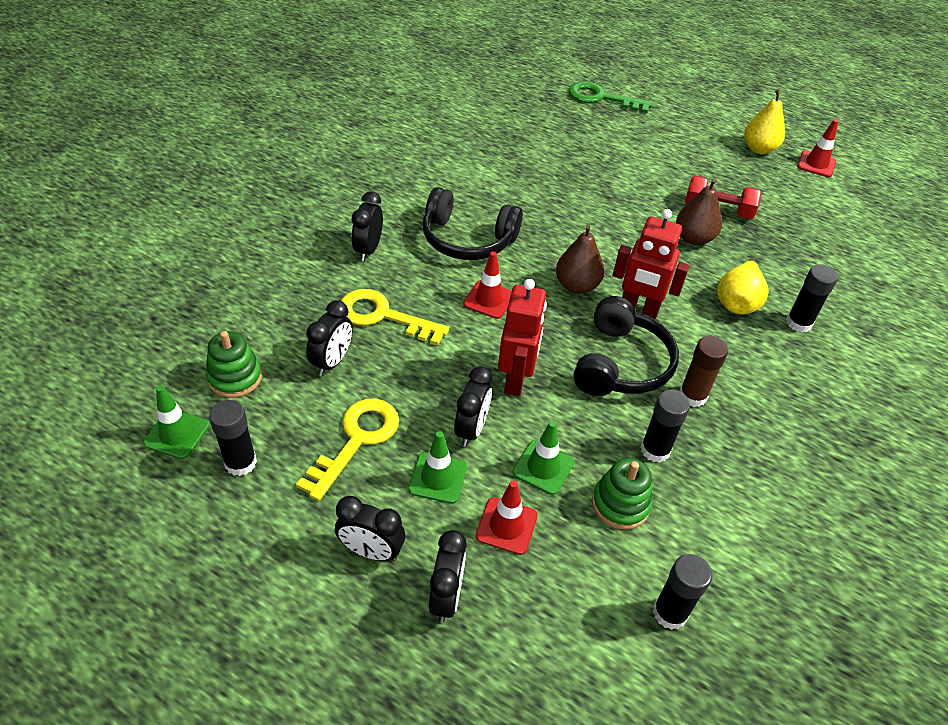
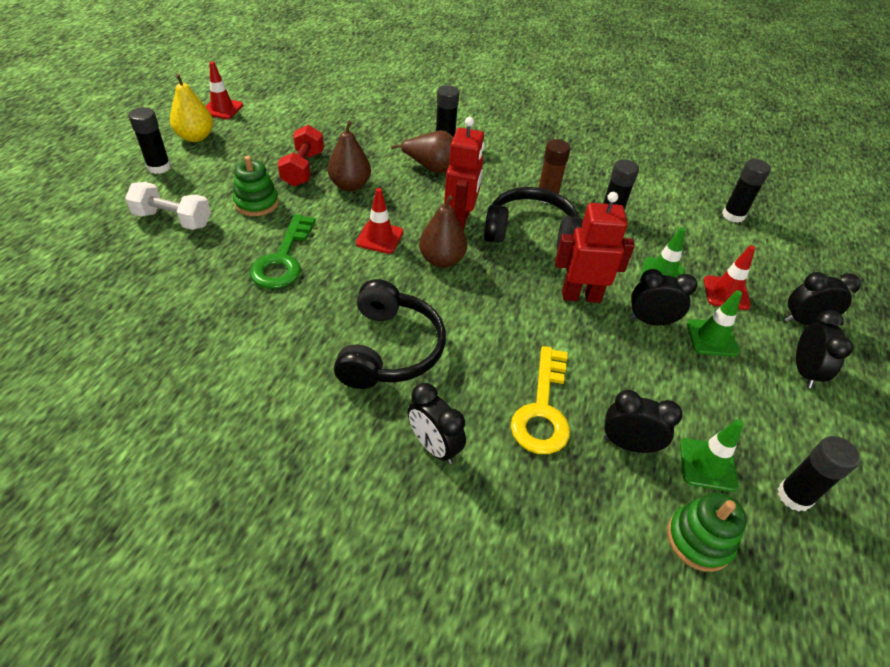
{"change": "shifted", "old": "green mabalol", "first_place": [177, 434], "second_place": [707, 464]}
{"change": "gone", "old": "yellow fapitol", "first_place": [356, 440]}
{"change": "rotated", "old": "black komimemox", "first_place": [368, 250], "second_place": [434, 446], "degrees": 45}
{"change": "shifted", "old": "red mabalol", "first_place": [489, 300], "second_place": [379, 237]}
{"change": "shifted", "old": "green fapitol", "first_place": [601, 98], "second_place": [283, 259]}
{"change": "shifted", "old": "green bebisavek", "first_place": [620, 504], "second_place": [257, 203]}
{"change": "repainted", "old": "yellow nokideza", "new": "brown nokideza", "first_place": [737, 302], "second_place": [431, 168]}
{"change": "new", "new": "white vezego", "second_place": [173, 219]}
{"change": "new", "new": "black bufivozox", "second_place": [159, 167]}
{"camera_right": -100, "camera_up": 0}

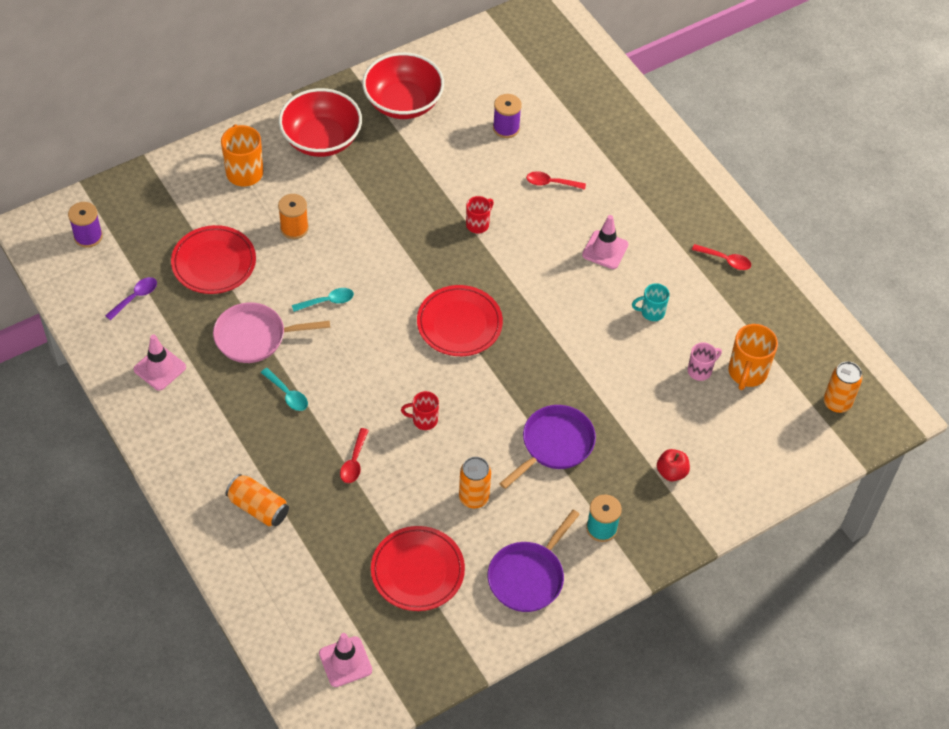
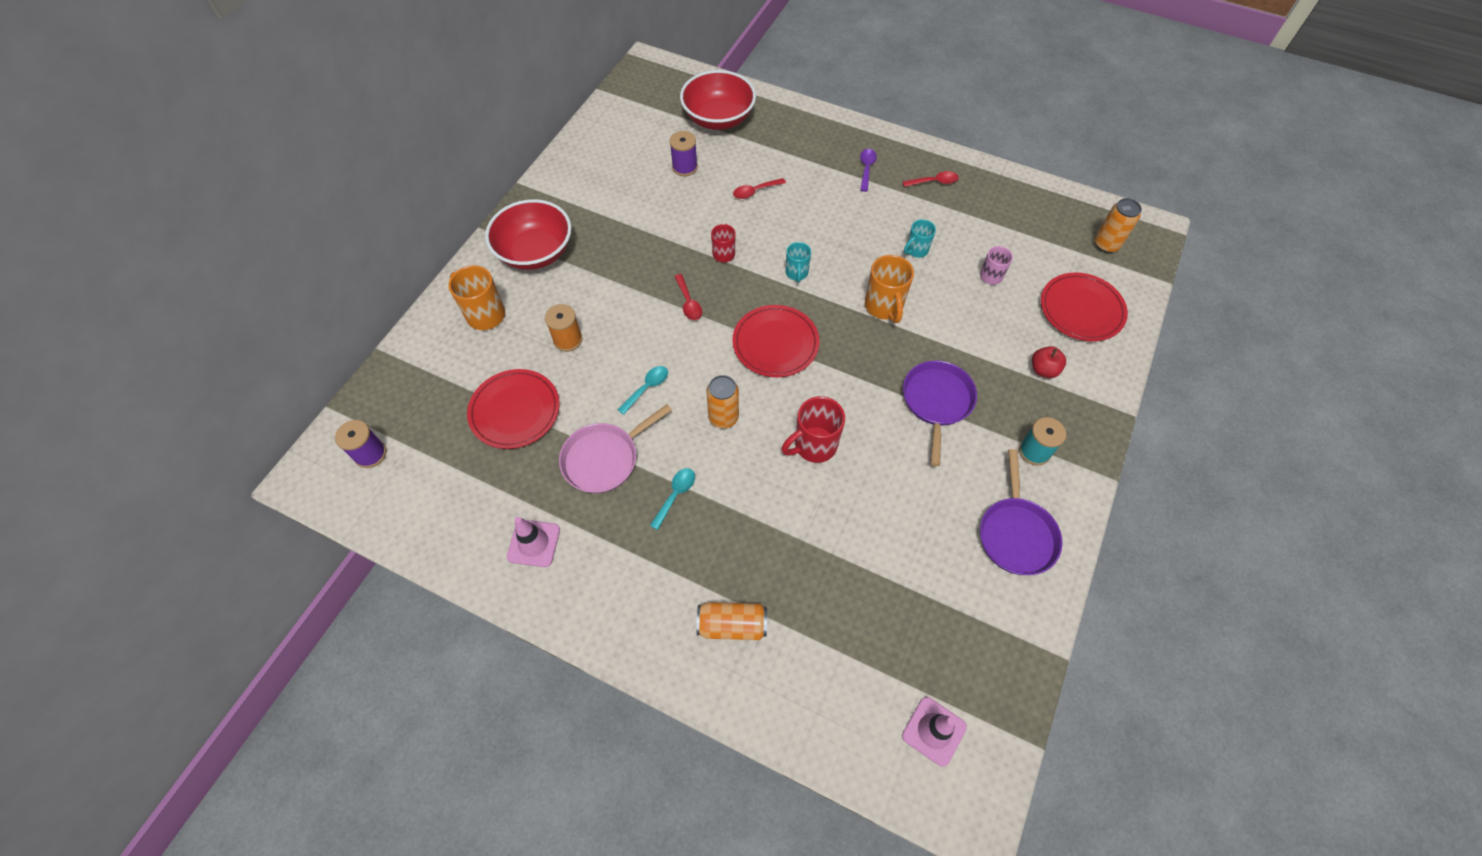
{"change": "shifted", "old": "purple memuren", "first_place": [135, 297], "second_place": [866, 169]}
{"change": "rotated", "old": "turquoise memuren", "first_place": [287, 394], "second_place": [675, 495], "degrees": -75}
{"change": "shifted", "old": "red memuren", "first_place": [354, 461], "second_place": [688, 302]}
{"change": "shifted", "old": "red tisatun", "first_place": [403, 102], "second_place": [718, 118]}
{"change": "shifted", "old": "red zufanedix", "first_place": [417, 571], "second_place": [1081, 310]}
{"change": "scaled", "old": "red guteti", "first_place": [423, 420], "second_place": [814, 446], "factor": 1.64}
{"change": "shifted", "old": "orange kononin", "first_place": [473, 497], "second_place": [723, 417]}
{"change": "gone", "old": "pink mabalol", "first_place": [605, 250]}
{"change": "shifted", "old": "orange guteti", "first_place": [747, 373], "second_place": [884, 307]}
{"change": "new", "new": "turquoise guteti", "second_place": [796, 273]}
{"camera_right": -30, "camera_up": 5}

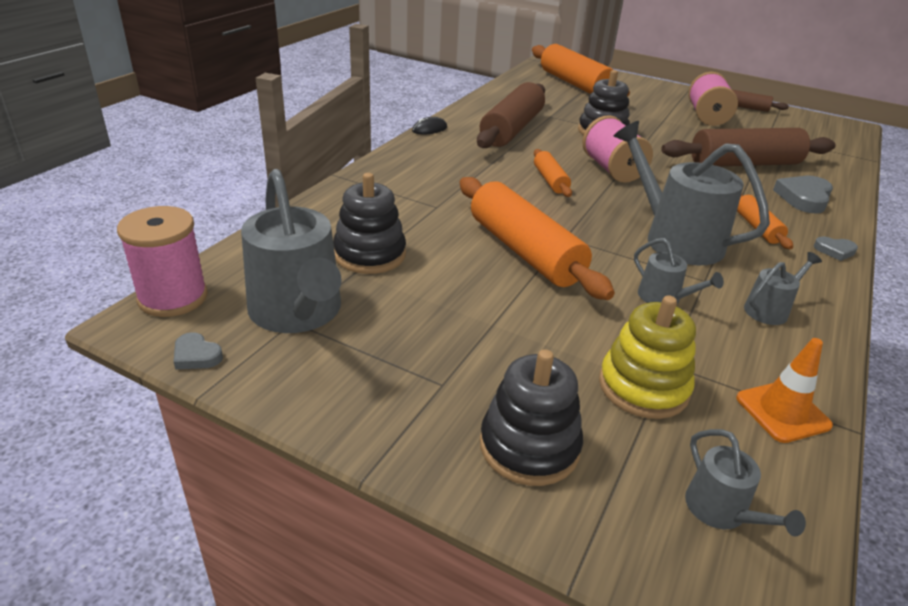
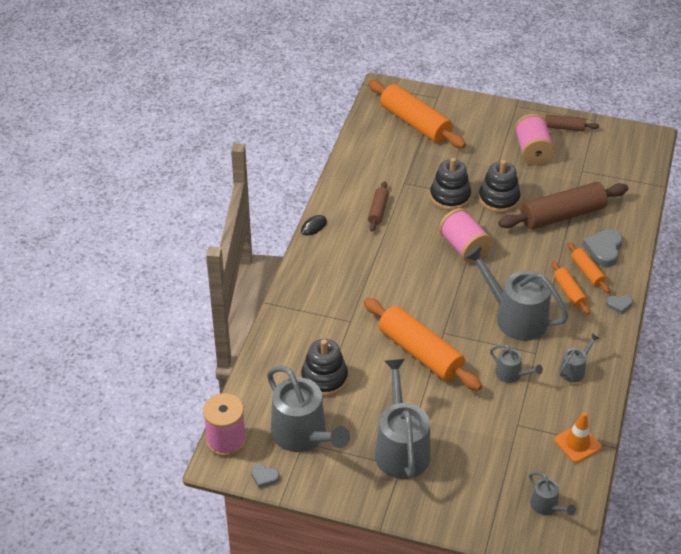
{"change": "scaled", "old": "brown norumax", "first_place": [512, 129], "second_place": [378, 211], "factor": 0.5}
{"change": "shifted", "old": "black bebisavek", "first_place": [529, 446], "second_place": [499, 199]}
{"change": "shifted", "old": "orange norumax", "first_place": [550, 180], "second_place": [587, 272]}
{"change": "gone", "old": "yellow bebisavek", "first_place": [643, 387]}
{"change": "new", "new": "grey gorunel", "second_place": [401, 448]}
{"camera_right": -10, "camera_up": 10}

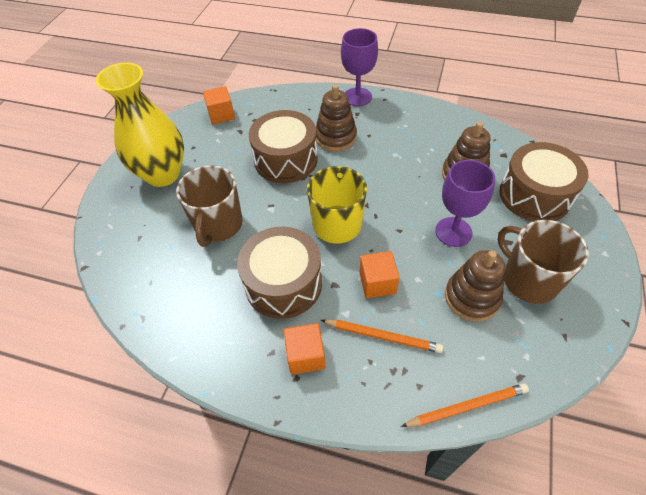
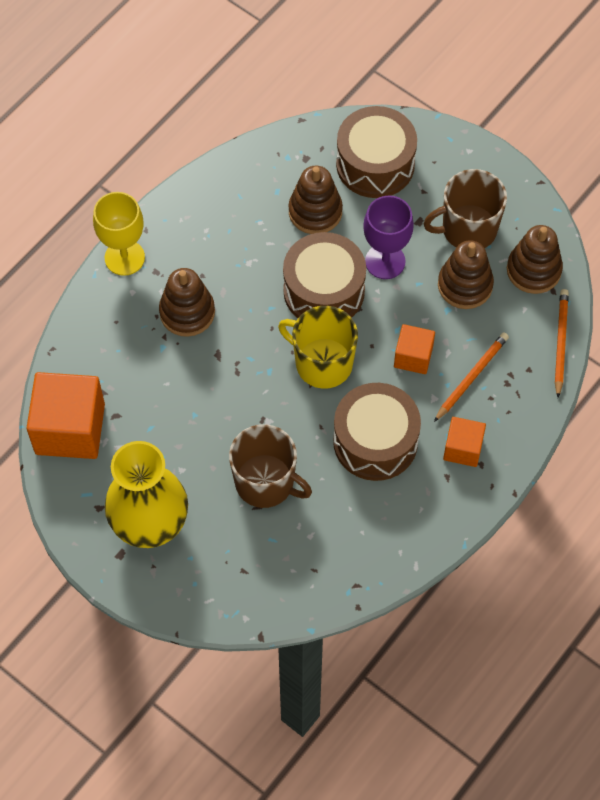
{"change": "scaled", "old": "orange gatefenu", "first_place": [221, 115], "second_place": [70, 429], "factor": 1.84}
{"change": "shifted", "old": "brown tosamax", "first_place": [286, 160], "second_place": [324, 291]}
{"change": "repainted", "old": "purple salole", "new": "yellow salole", "first_place": [357, 97], "second_place": [124, 257]}
{"change": "new", "new": "brown bebisavek", "second_place": [533, 270]}
{"camera_right": -70, "camera_up": 10}

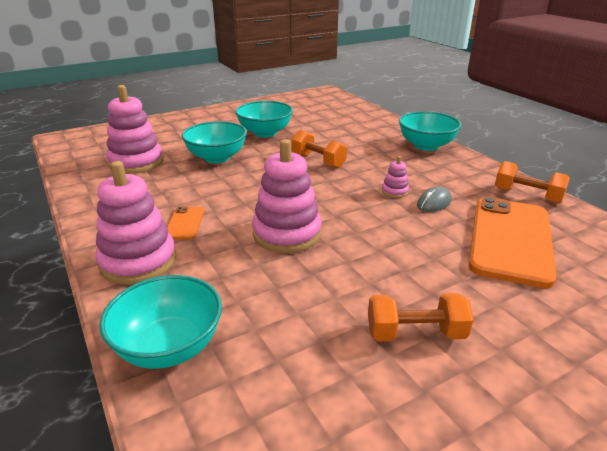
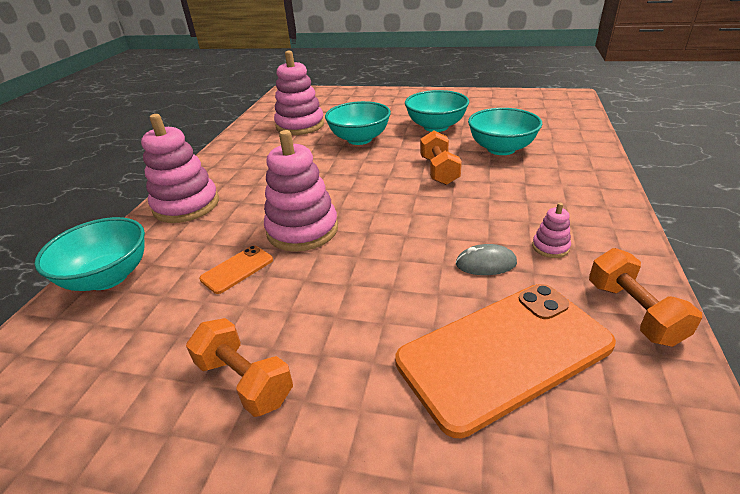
{"change": "shifted", "old": "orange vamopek", "first_place": [185, 223], "second_place": [237, 269]}
{"change": "shifted", "old": "pink bebisavek", "first_place": [395, 191], "second_place": [550, 247]}
{"change": "shifted", "old": "turquoise tisatun", "first_place": [426, 146], "second_place": [501, 149]}
{"camera_right": 45, "camera_up": 5}

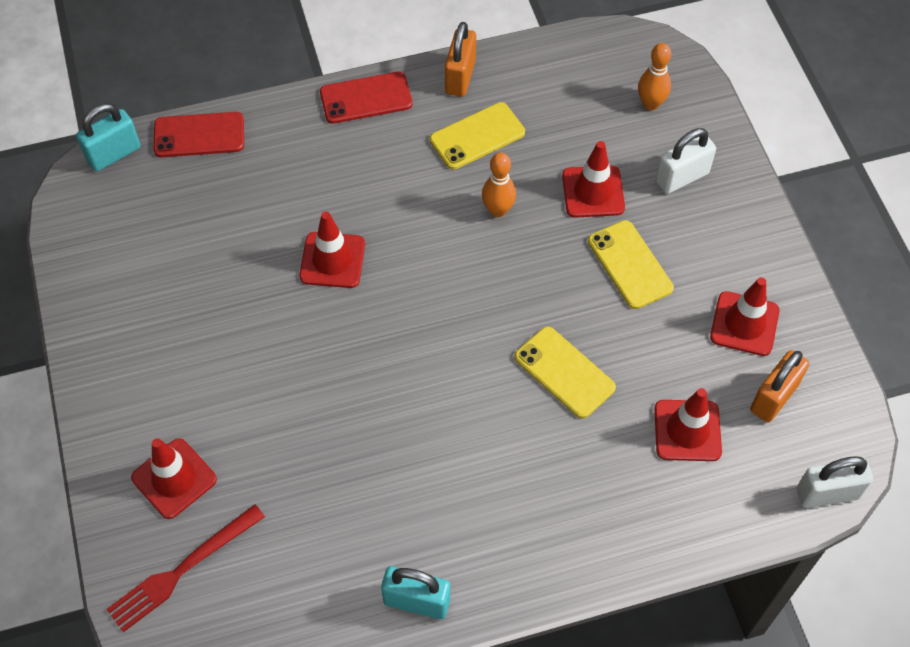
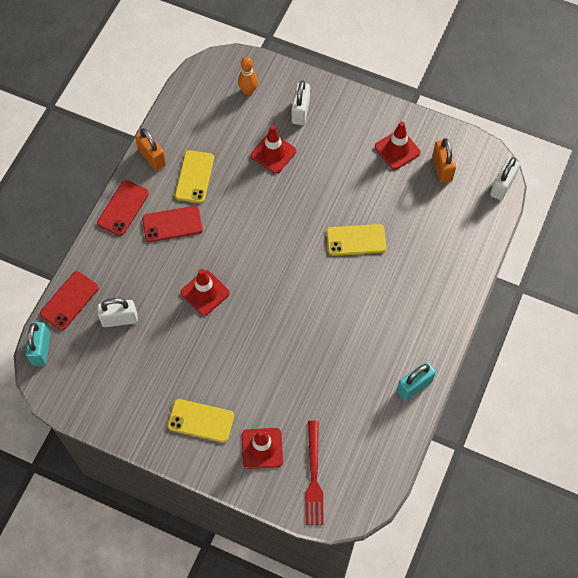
{"change": "gone", "old": "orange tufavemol", "first_place": [498, 210]}
{"change": "shifted", "old": "yellow vamopek", "first_place": [629, 265], "second_place": [201, 421]}
{"change": "gone", "old": "red mabalol", "first_place": [687, 430]}
{"change": "new", "new": "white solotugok", "second_place": [119, 319]}
{"change": "new", "new": "red vamopek", "second_place": [172, 224]}
{"camera_right": -50, "camera_up": 5}

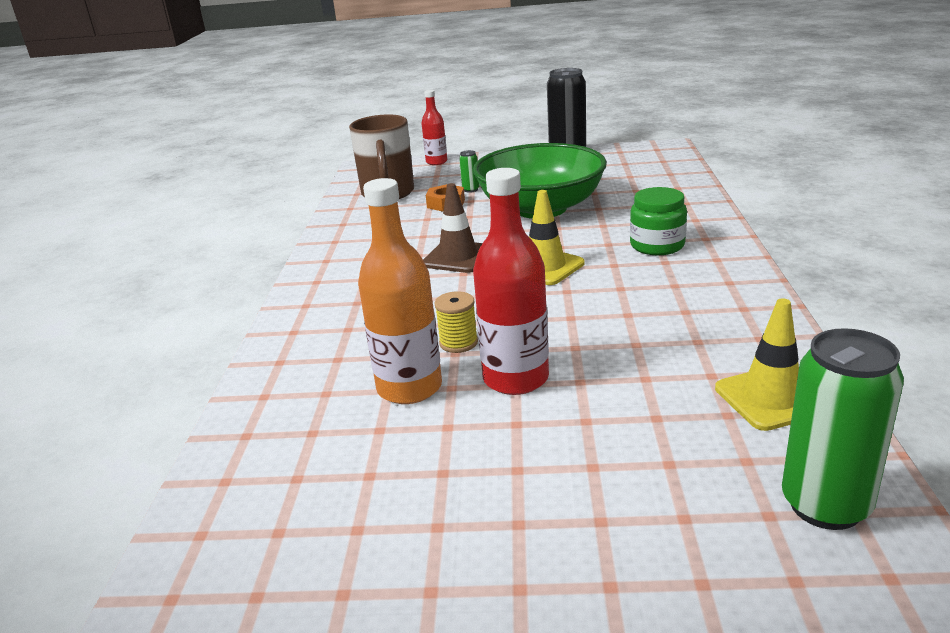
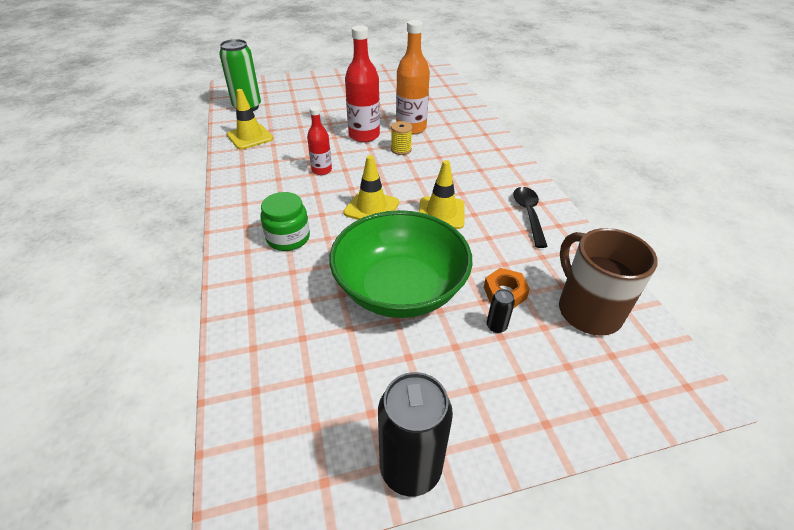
{"change": "shifted", "old": "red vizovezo", "first_place": [436, 162], "second_place": [321, 170]}
{"change": "repainted", "old": "brown mabalol", "new": "yellow mabalol", "first_place": [458, 257], "second_place": [441, 213]}
{"change": "repainted", "old": "green kononin", "new": "black kononin", "first_place": [470, 190], "second_place": [496, 326]}
{"change": "new", "new": "black memuren", "second_place": [528, 215]}
{"camera_right": 160, "camera_up": 15}

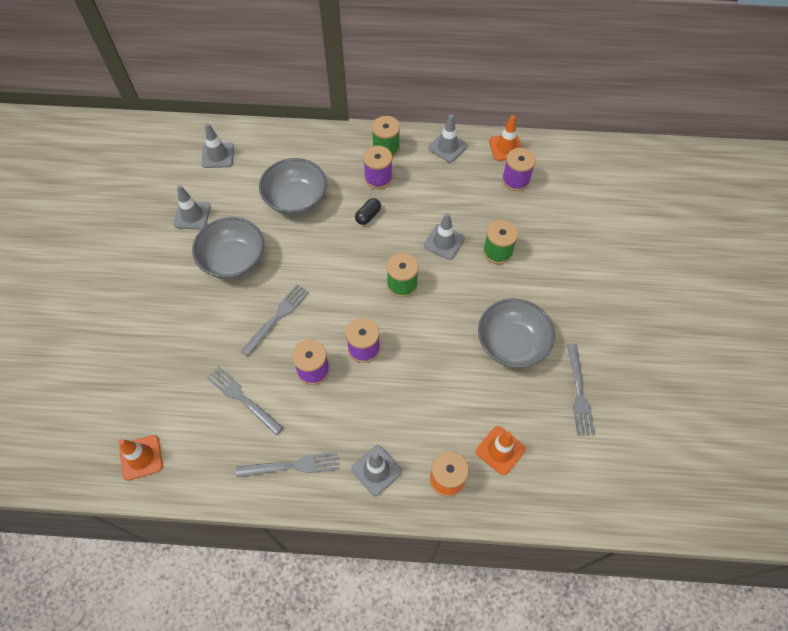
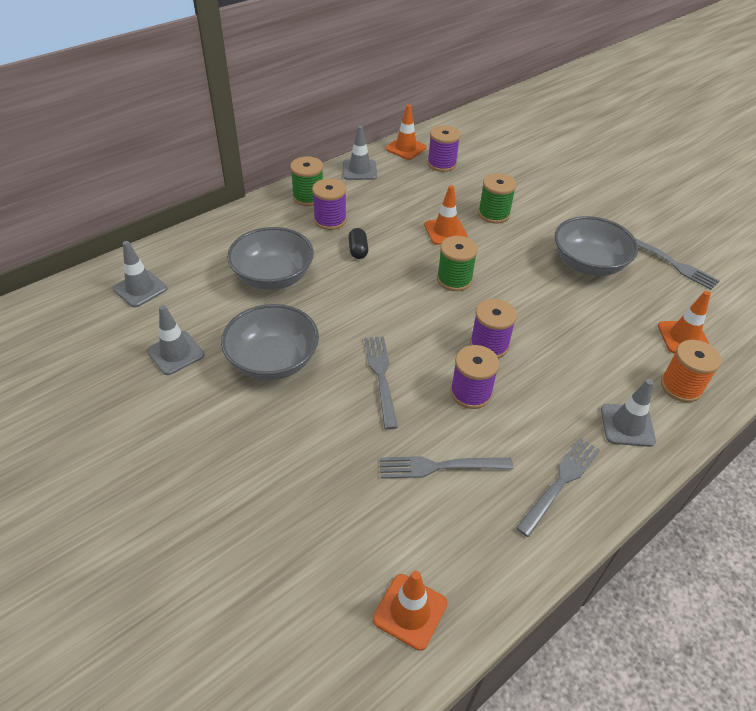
{"change": "repainted", "old": "grey mabalol", "new": "orange mabalol", "first_place": [444, 242], "second_place": [445, 231]}
{"camera_right": -45, "camera_up": -15}

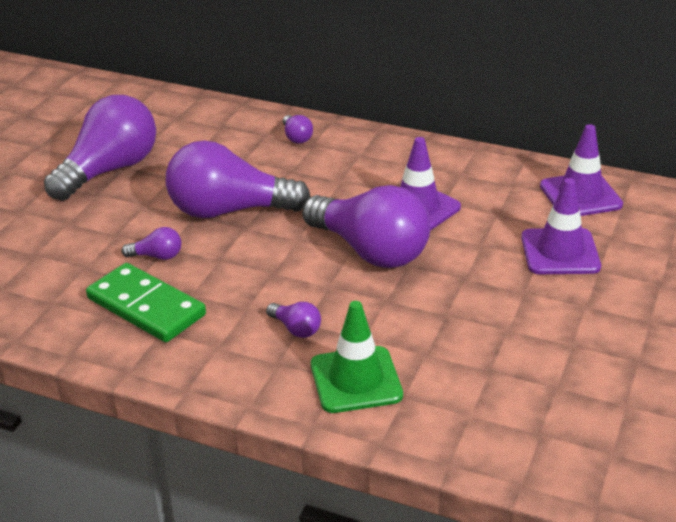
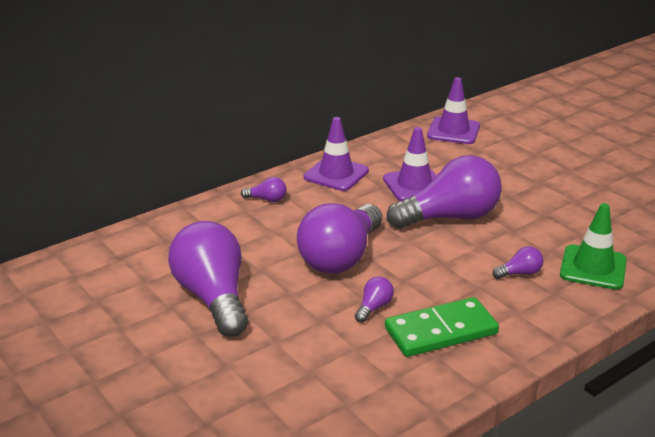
{"change": "shifted", "old": "purple mabalol", "first_place": [560, 252], "second_place": [336, 174]}
{"camera_right": -60, "camera_up": -5}

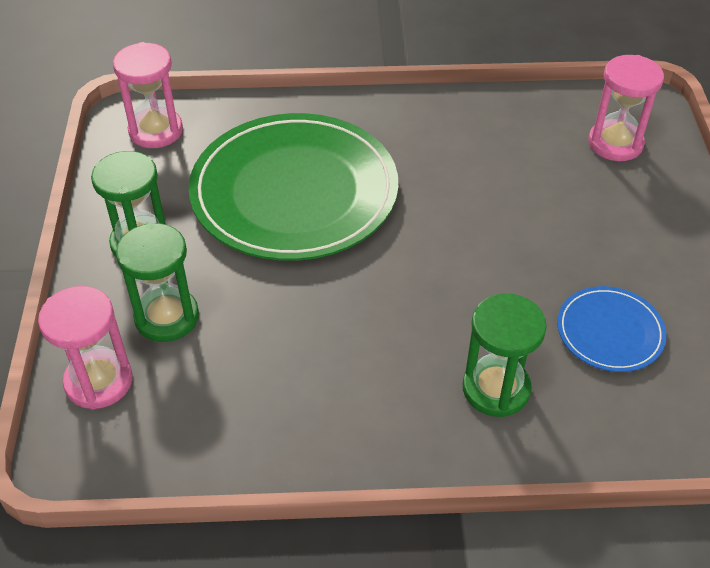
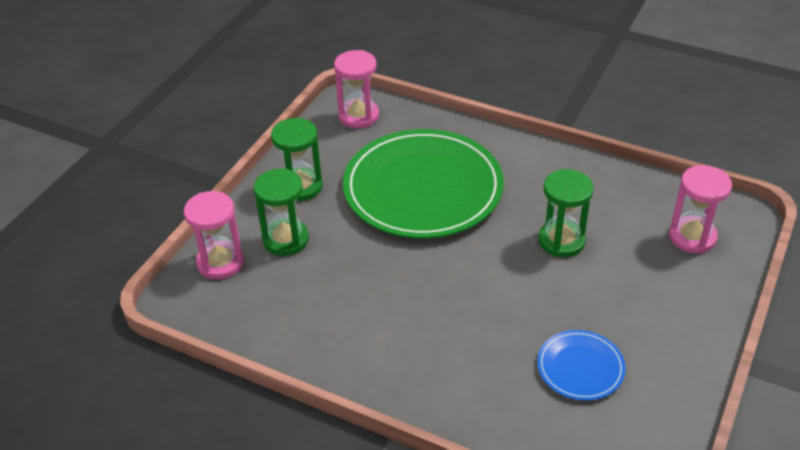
{"change": "shifted", "old": "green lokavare", "first_place": [496, 389], "second_place": [561, 241]}
{"camera_right": 30, "camera_up": -5}

